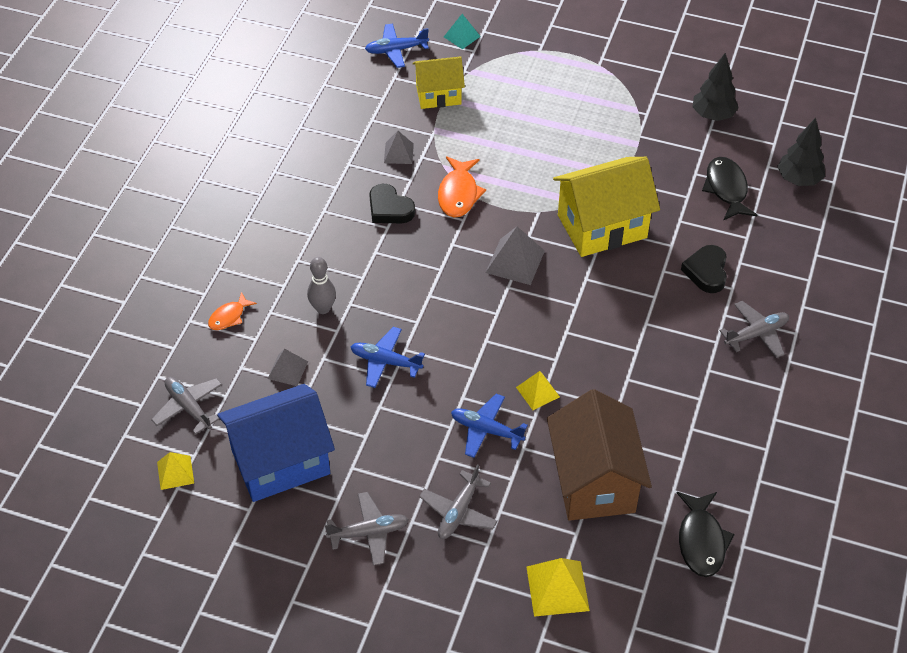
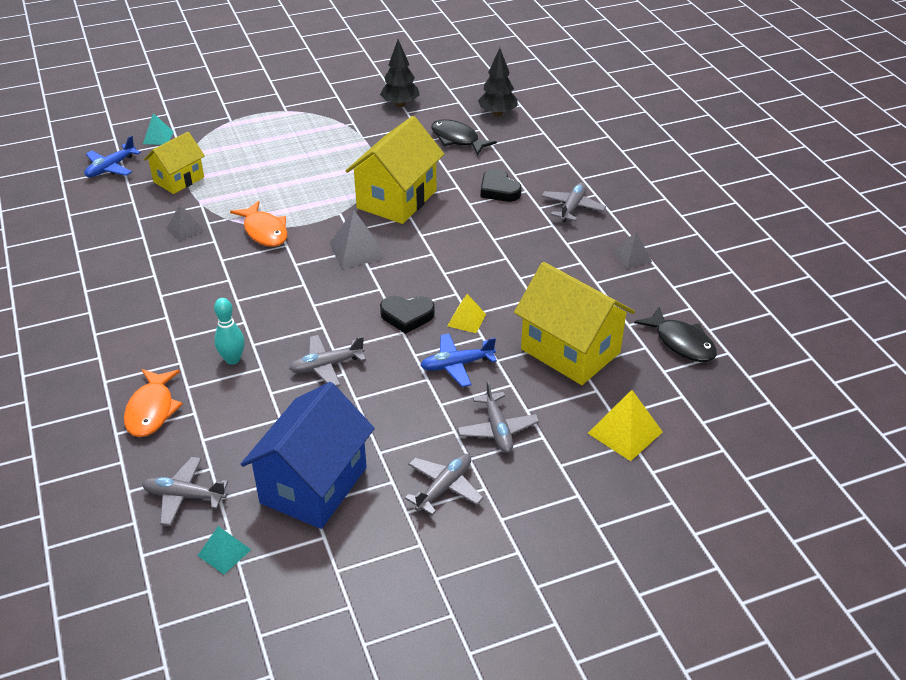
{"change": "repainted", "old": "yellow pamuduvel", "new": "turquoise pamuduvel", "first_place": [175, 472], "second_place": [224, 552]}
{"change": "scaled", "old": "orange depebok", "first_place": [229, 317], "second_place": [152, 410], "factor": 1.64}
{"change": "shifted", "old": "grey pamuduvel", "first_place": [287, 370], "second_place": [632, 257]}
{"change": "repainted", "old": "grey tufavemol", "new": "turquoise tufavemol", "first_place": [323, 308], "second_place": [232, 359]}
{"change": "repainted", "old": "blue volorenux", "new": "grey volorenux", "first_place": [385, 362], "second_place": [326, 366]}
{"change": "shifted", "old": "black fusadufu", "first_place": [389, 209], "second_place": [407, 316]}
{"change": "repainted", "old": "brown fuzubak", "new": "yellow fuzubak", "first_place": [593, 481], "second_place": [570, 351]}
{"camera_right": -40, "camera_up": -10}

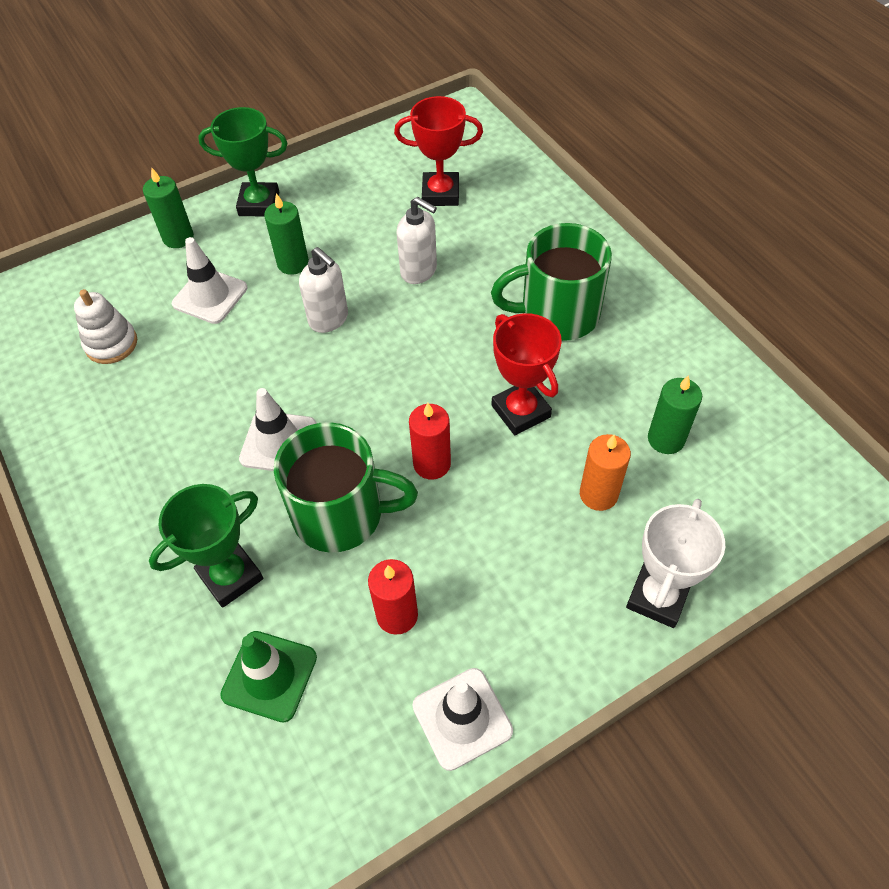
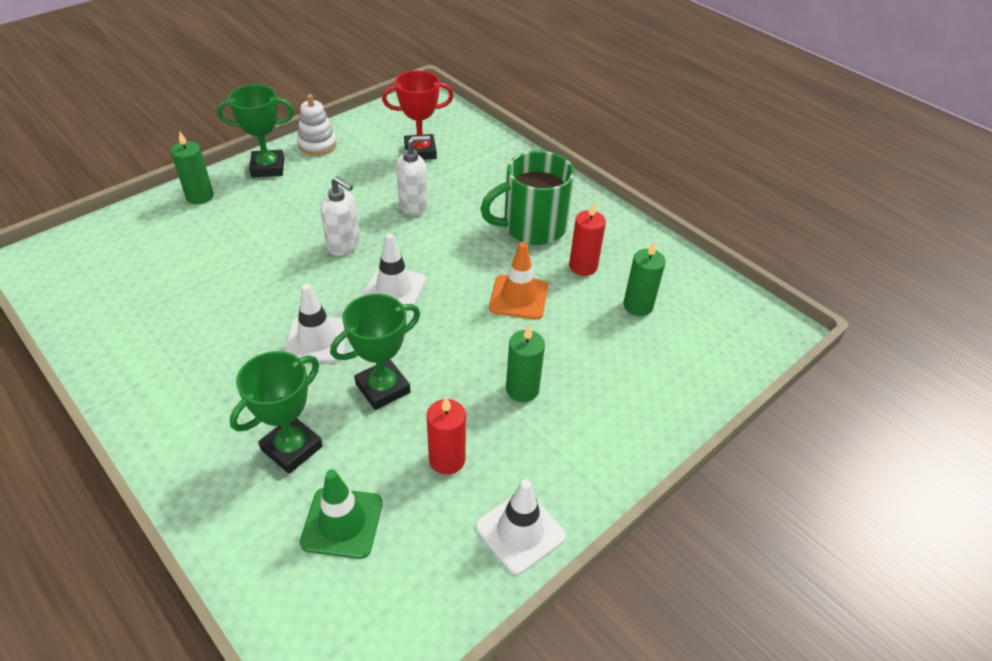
{"change": "shifted", "old": "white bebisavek", "first_place": [111, 344], "second_place": [317, 145]}
{"change": "shifted", "old": "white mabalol", "first_place": [210, 296], "second_place": [394, 289]}
{"change": "shifted", "old": "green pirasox", "first_place": [293, 263], "second_place": [522, 389]}
{"change": "swapped", "old": "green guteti", "new": "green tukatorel", "first_place": [341, 514], "second_place": [383, 388]}
{"change": "rotated", "old": "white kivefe", "first_place": [419, 271], "second_place": [413, 206], "degrees": -45}
{"change": "shifted", "old": "red pirasox", "first_place": [432, 464], "second_place": [583, 266]}
{"change": "swapped", "old": "red tukatorel", "new": "orange mabalol", "first_place": [521, 411], "second_place": [518, 297]}
{"change": "gone", "old": "orange pirasox", "first_place": [598, 494]}
{"change": "gone", "old": "white tukatorel", "first_place": [657, 597]}
{"camera_right": -15, "camera_up": -10}

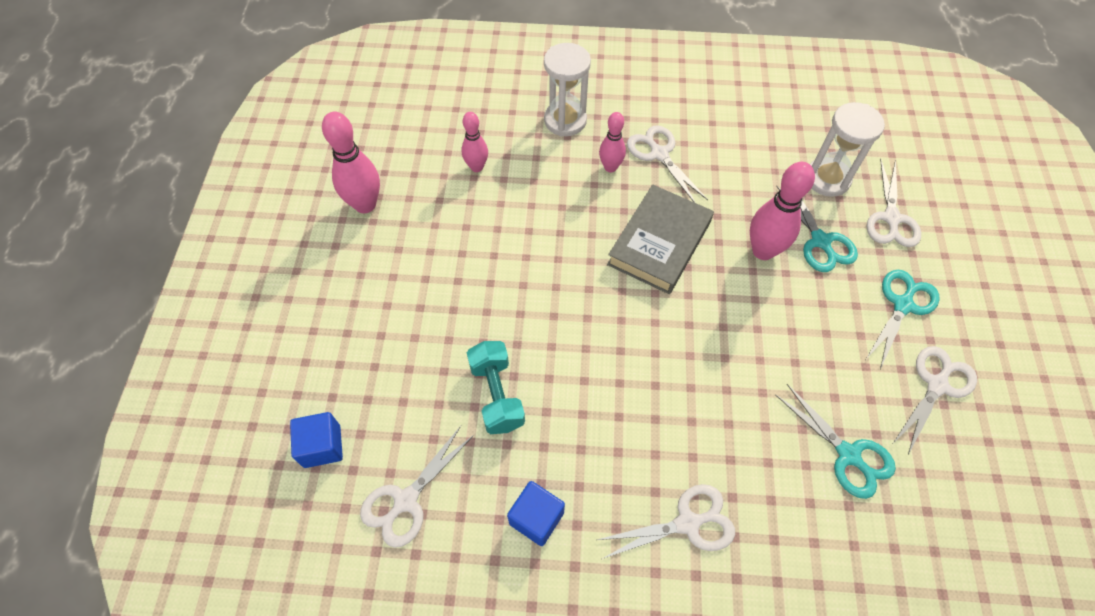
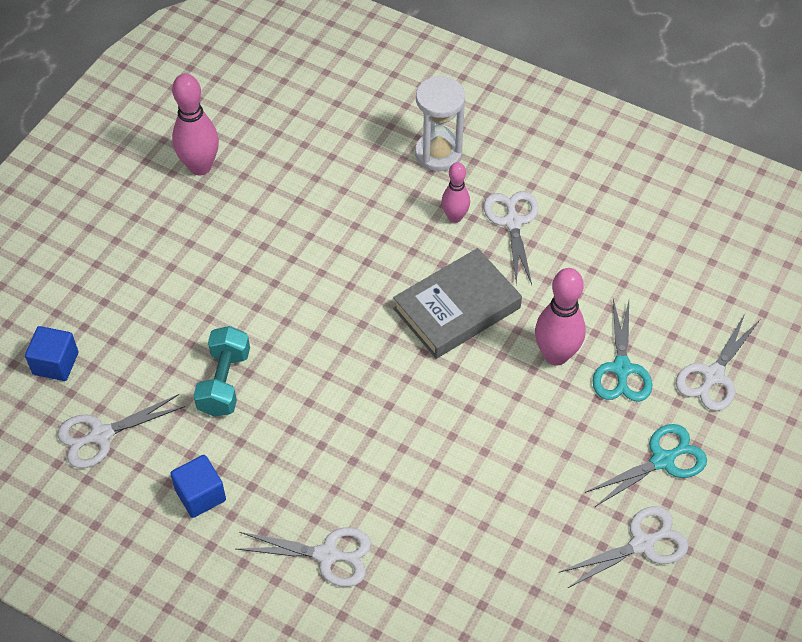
{"change": "gone", "old": "pink tufavemol", "first_place": [476, 167]}
{"change": "gone", "old": "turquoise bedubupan", "first_place": [848, 455]}
{"change": "gone", "old": "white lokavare", "first_place": [827, 179]}
{"camera_right": 25, "camera_up": -5}

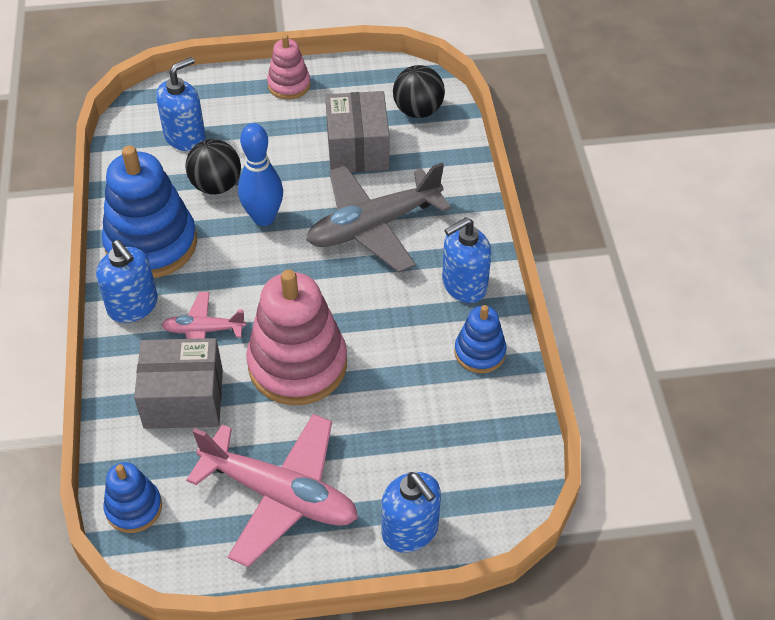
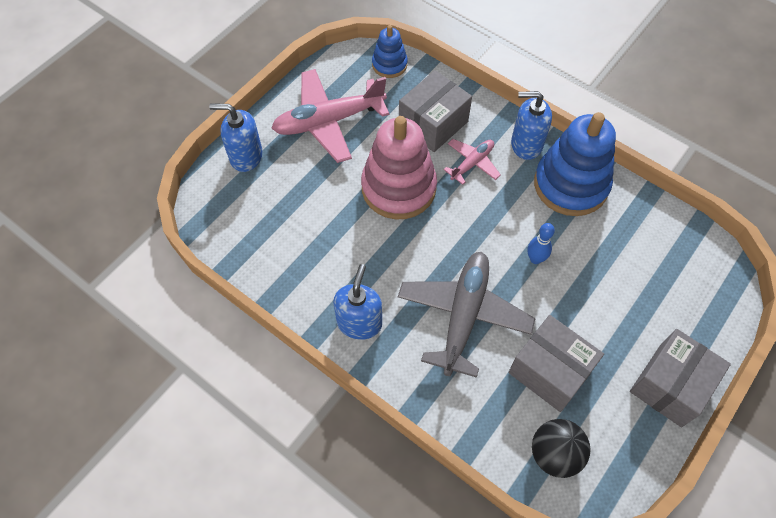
{"change": "gone", "old": "blue kivefe", "first_place": [185, 137]}
{"change": "gone", "old": "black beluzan", "first_place": [216, 185]}
{"change": "scaled", "old": "blue tufavemol", "first_place": [263, 218], "second_place": [535, 259], "factor": 0.6}
{"change": "swapped", "old": "pink bebisavek", "new": "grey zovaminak", "first_place": [289, 85], "second_place": [670, 385]}
{"change": "gone", "old": "blue bebisavek", "first_place": [480, 352]}
{"camera_right": 135, "camera_up": 10}

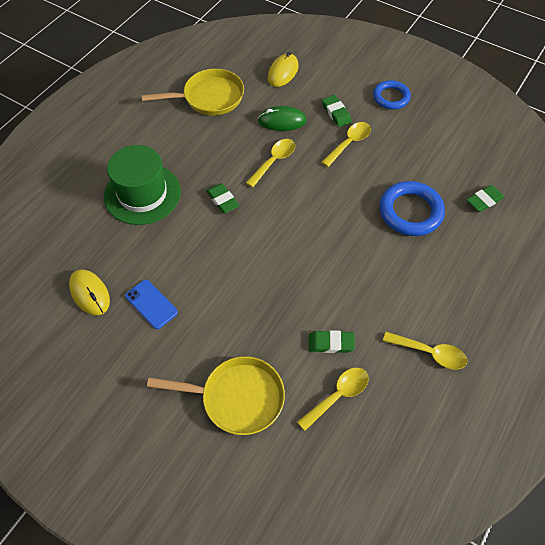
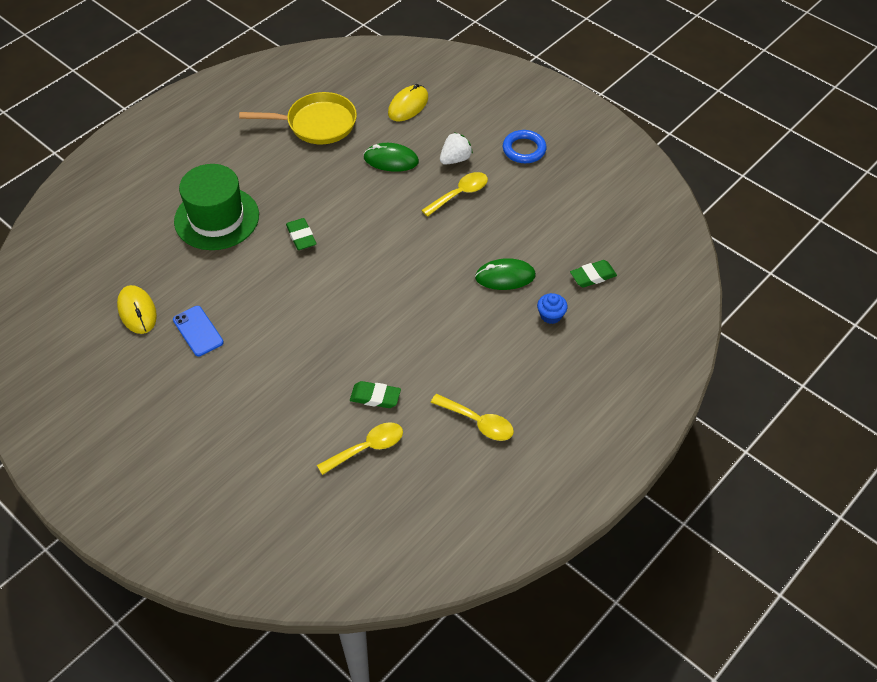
{"change": "gone", "old": "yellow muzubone", "first_place": [237, 398]}
{"change": "gone", "old": "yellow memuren", "first_place": [274, 161]}
{"change": "swapped", "old": "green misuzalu", "new": "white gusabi", "first_place": [336, 113], "second_place": [455, 159]}
{"change": "swapped", "old": "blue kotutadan", "new": "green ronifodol", "first_place": [410, 212], "second_place": [505, 276]}
{"change": "new", "new": "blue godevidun", "second_place": [551, 315]}
{"camera_right": 10, "camera_up": -5}

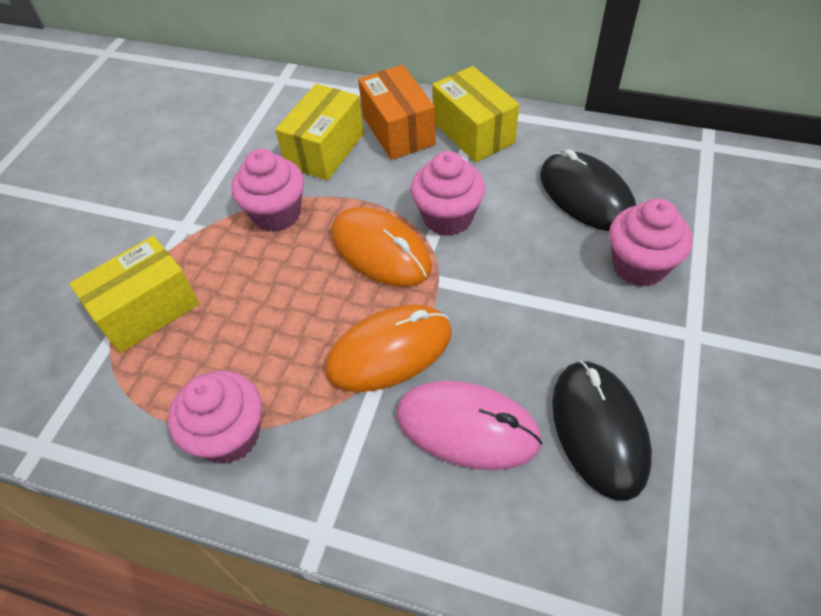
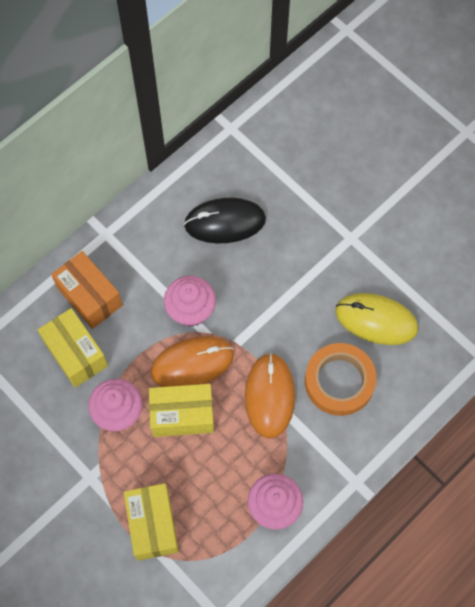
{"change": "rotated", "old": "orange zovaminak", "first_place": [398, 131], "second_place": [89, 296], "degrees": 45}
{"change": "swapped", "old": "pink ronifodol", "new": "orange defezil", "first_place": [467, 427], "second_place": [339, 381]}
{"change": "shifted", "old": "yellow zovaminak", "first_place": [473, 132], "second_place": [182, 415]}
{"change": "repainted", "old": "black ronifodol", "new": "yellow ronifodol", "first_place": [599, 429], "second_place": [376, 320]}
{"change": "gone", "old": "pink godevidun", "first_place": [639, 266]}
{"camera_right": -65, "camera_up": 15}

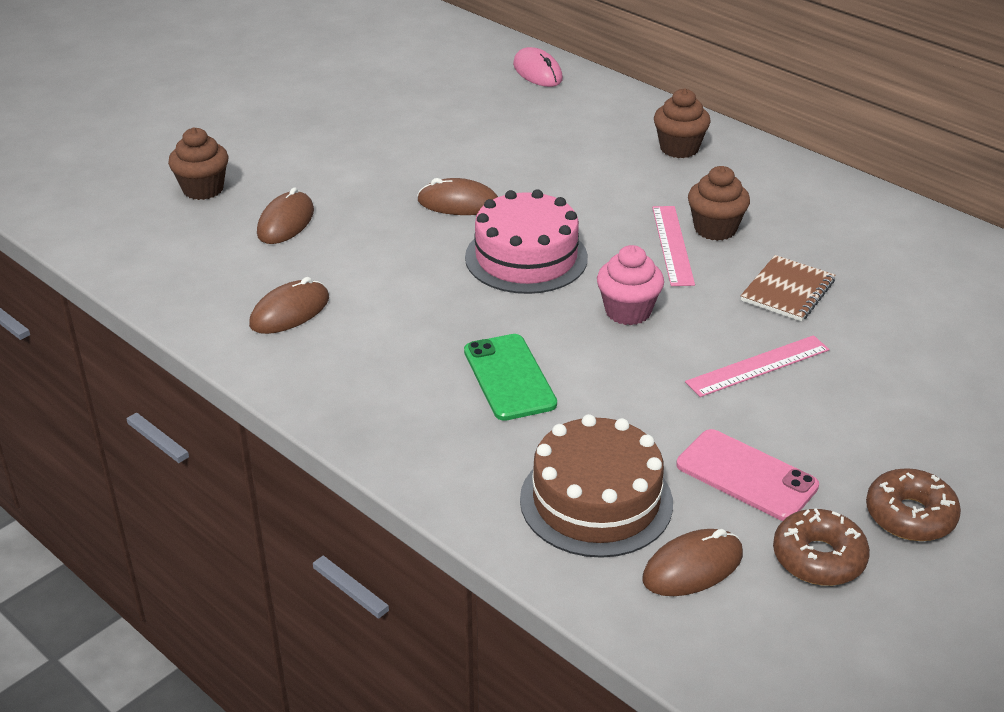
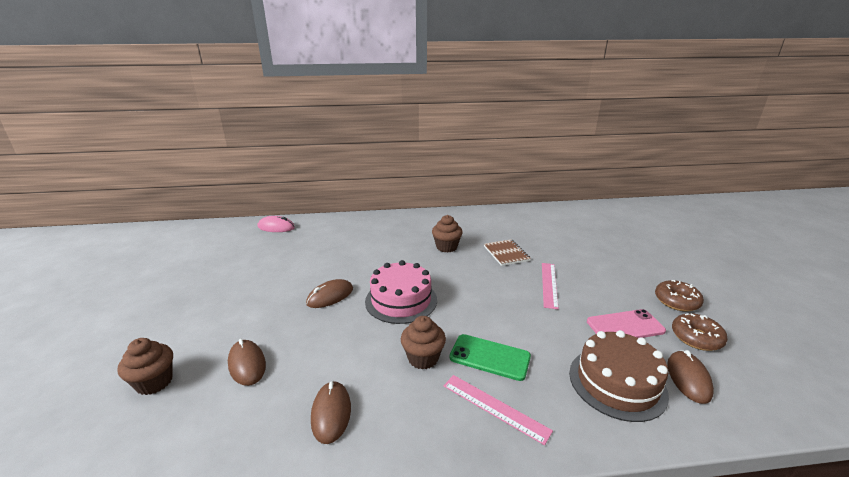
{"change": "gone", "old": "pink godevidun", "first_place": [628, 311]}
{"change": "shifted", "old": "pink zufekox", "first_place": [672, 245], "second_place": [495, 407]}
{"change": "shifted", "old": "brown godevidun", "first_place": [679, 148], "second_place": [423, 358]}
{"camera_right": -50, "camera_up": -10}

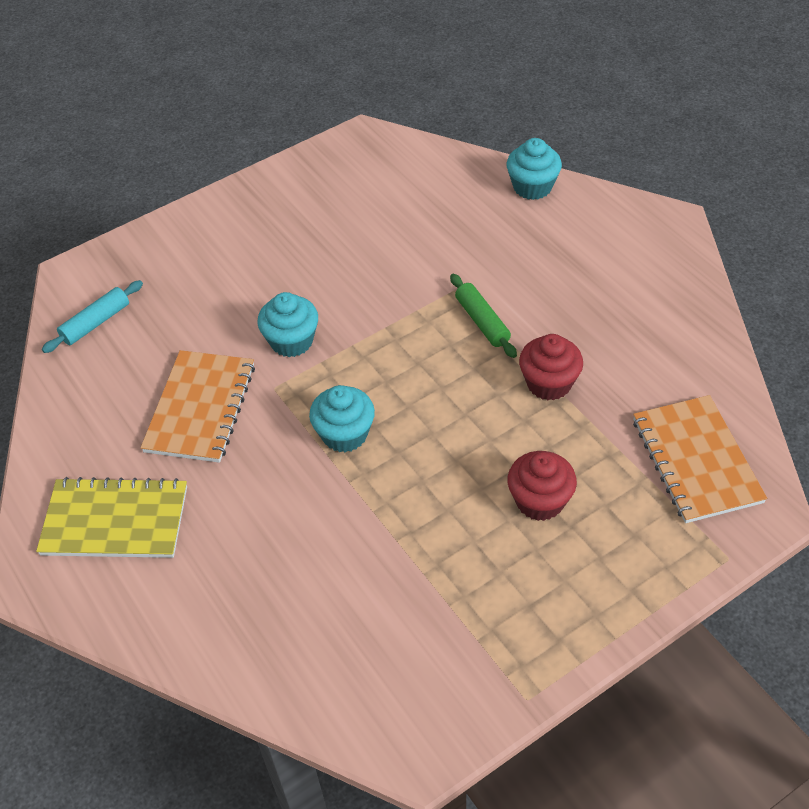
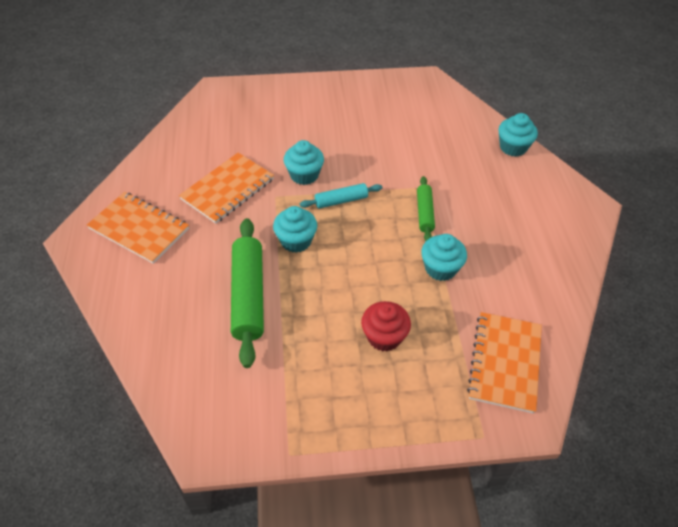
{"change": "repainted", "old": "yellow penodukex", "new": "orange penodukex", "first_place": [115, 521], "second_place": [139, 229]}
{"change": "shifted", "old": "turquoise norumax", "first_place": [96, 323], "second_place": [341, 200]}
{"change": "repainted", "old": "red godevidun", "new": "turquoise godevidun", "first_place": [549, 383], "second_place": [440, 268]}
{"change": "new", "new": "green norumax", "second_place": [248, 296]}
{"camera_right": 25, "camera_up": 0}

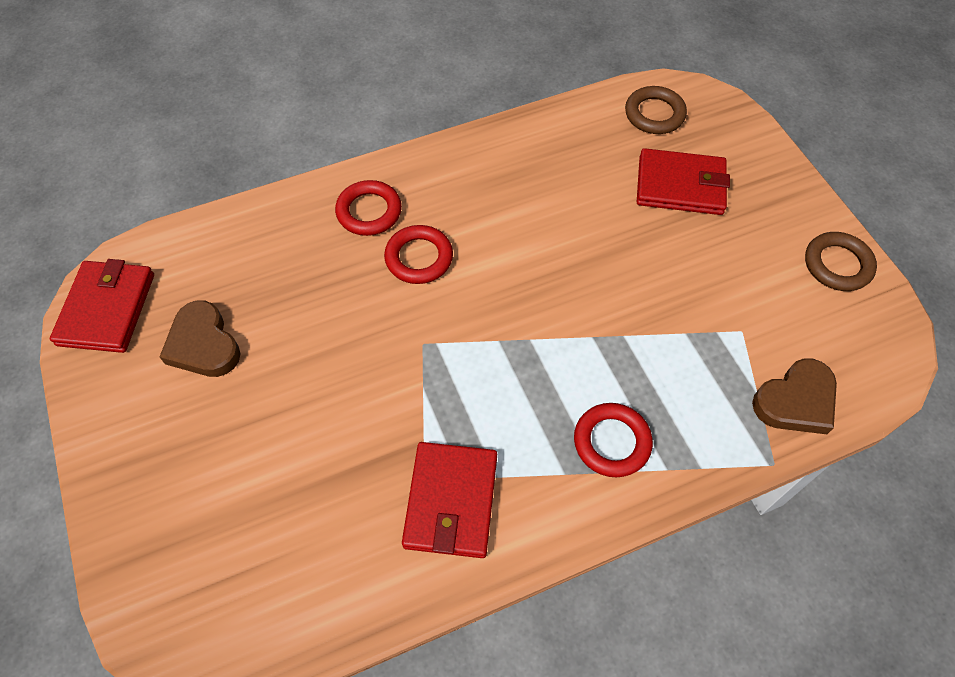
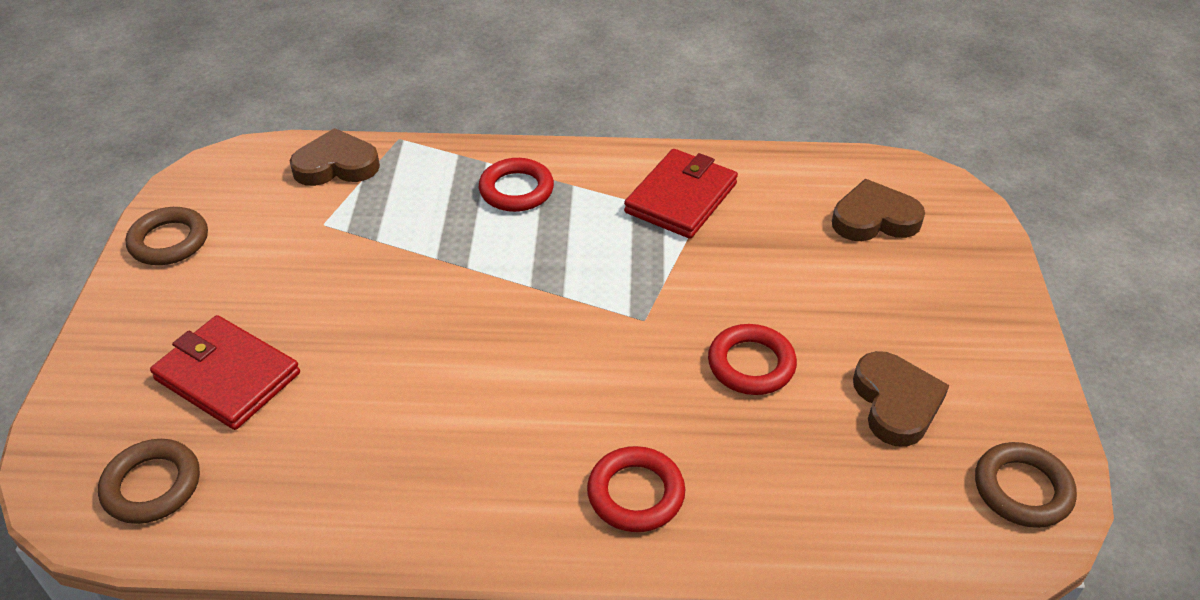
{"change": "swapped", "old": "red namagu", "new": "brown kotutadan", "first_place": [107, 309], "second_place": [1022, 489]}
{"change": "shifted", "old": "red kotutadan", "first_place": [419, 258], "second_place": [751, 364]}
{"change": "new", "new": "brown fusadufu", "second_place": [874, 219]}
{"camera_right": -155, "camera_up": -15}

